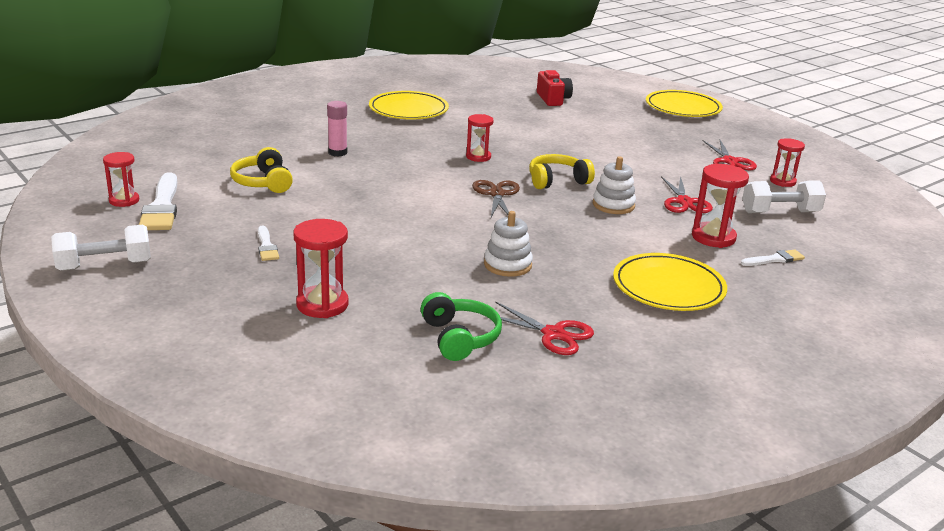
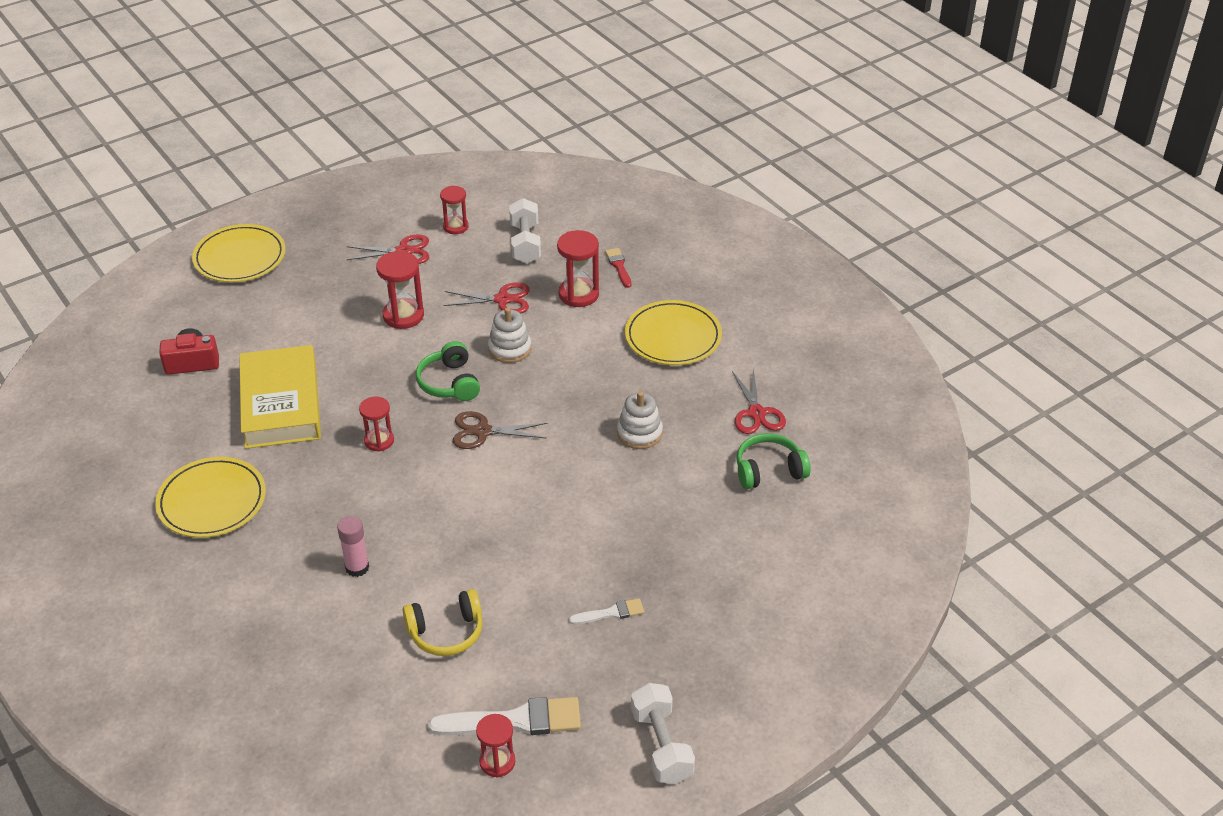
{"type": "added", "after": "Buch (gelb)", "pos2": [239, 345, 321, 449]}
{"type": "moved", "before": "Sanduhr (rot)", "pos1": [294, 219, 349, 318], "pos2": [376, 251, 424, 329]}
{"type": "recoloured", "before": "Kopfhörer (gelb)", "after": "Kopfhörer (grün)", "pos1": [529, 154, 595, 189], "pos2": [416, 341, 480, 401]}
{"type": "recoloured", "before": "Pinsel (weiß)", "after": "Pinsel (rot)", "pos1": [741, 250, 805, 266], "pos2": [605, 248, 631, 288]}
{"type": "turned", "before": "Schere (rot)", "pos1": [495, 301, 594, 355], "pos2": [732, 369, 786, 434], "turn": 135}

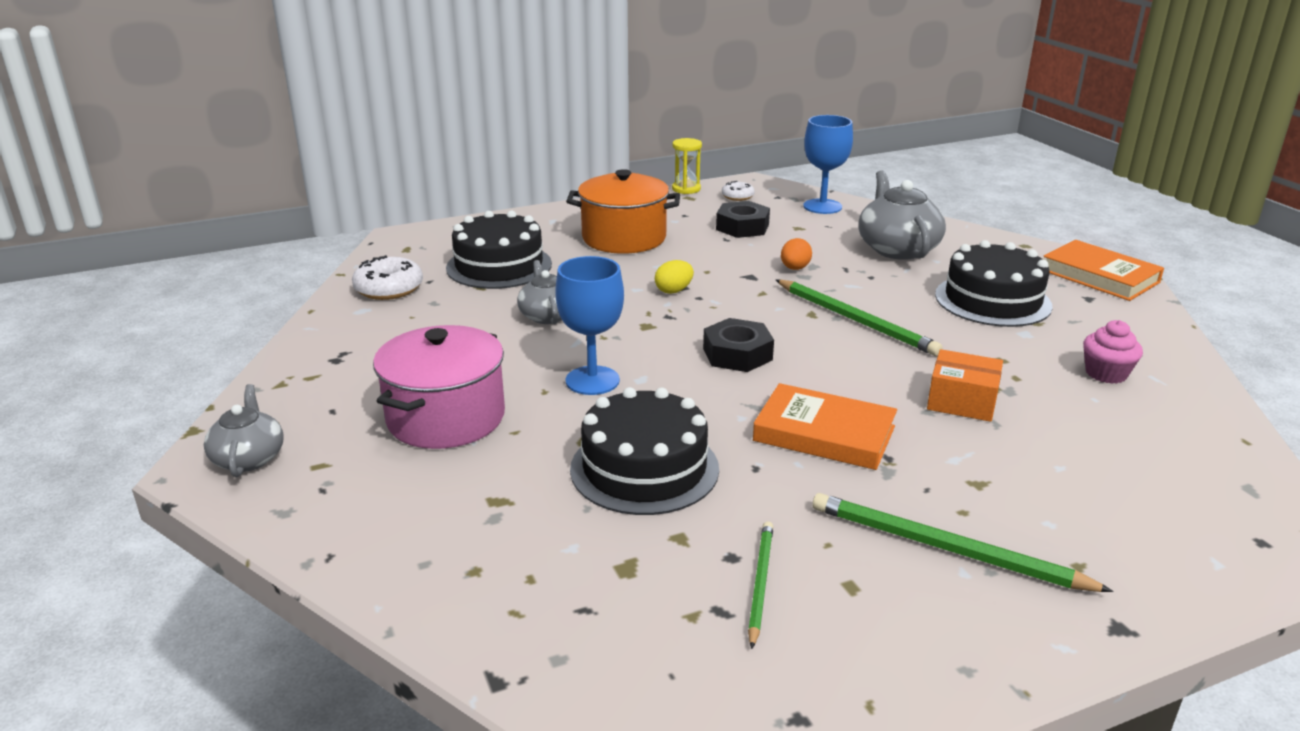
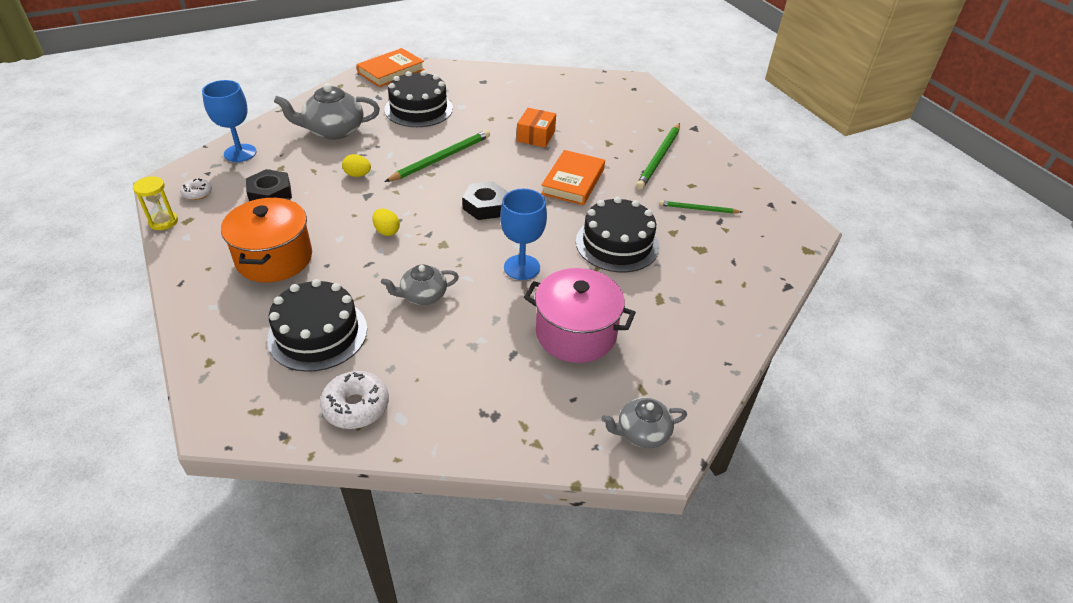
{"type": "removed", "before": "Muffin (rosa)", "pos1": [1083, 320, 1143, 384]}
{"type": "recoloured", "before": "Ei (orange)", "after": "Ei (gelb)", "pos1": [781, 238, 812, 270], "pos2": [342, 154, 371, 177]}

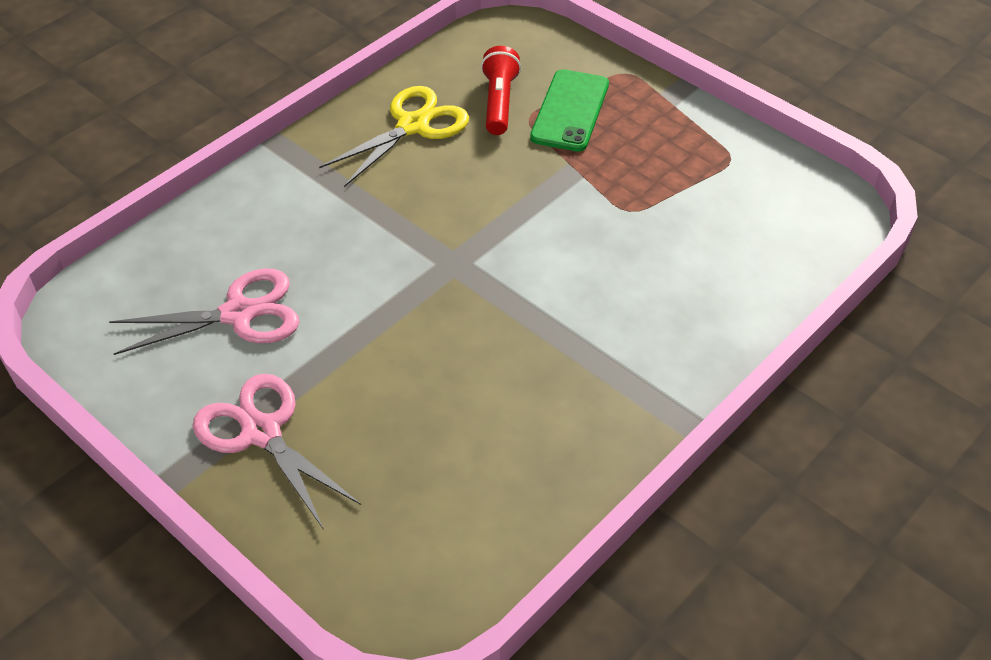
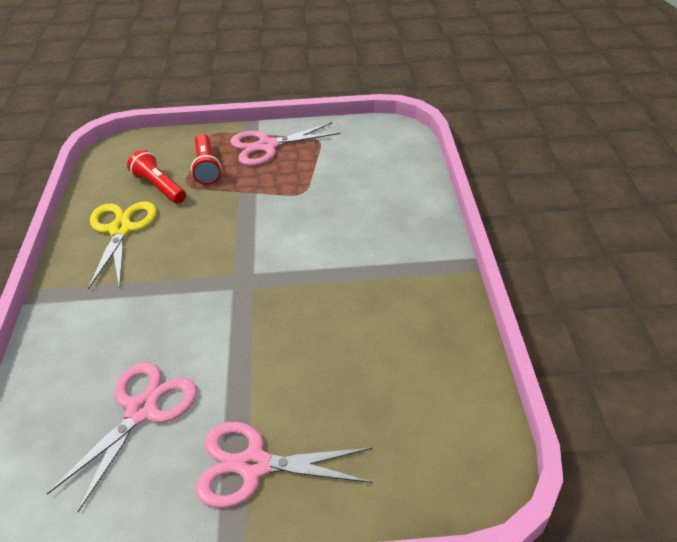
{"type": "added", "after": "Schere (rosa)", "pos2": [230, 122, 340, 166]}
{"type": "replaced", "before": "Handy (grün)", "after": "Taschenlampe (rot)", "pos1": [530, 69, 609, 152], "pos2": [191, 134, 222, 185]}

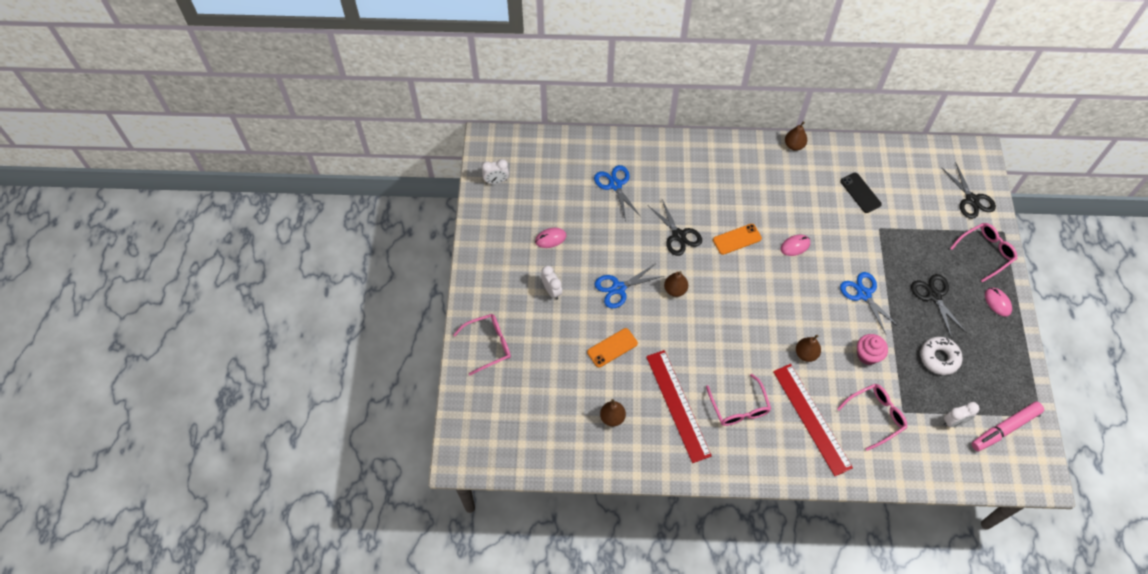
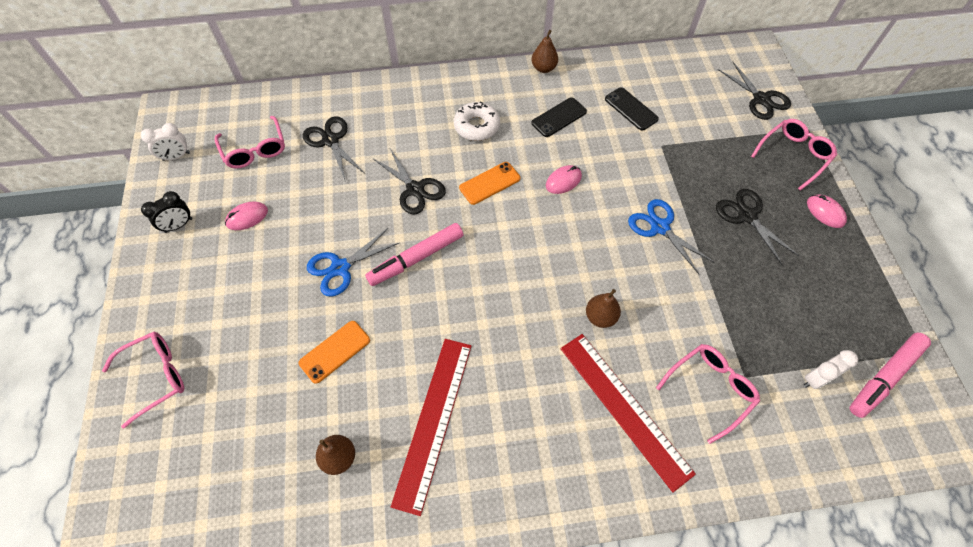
{"type": "removed", "before": "Wecker (weiß)", "pos1": [541, 266, 562, 300]}
{"type": "removed", "before": "Muffin (rosa)", "pos1": [857, 334, 888, 365]}
{"type": "added", "after": "Wecker (schwarz)", "pos2": [141, 191, 192, 233]}
{"type": "added", "after": "Handy (schwarz)", "pos2": [532, 97, 587, 137]}
{"type": "moved", "before": "Brille (rosa)", "pos1": [706, 374, 771, 426], "pos2": [215, 116, 285, 169]}
{"type": "moved", "before": "Donut (weiß)", "pos1": [920, 337, 963, 375], "pos2": [454, 101, 500, 141]}
{"type": "replaced", "before": "Birne (braun)", "after": "Filzstift (rosa)", "pos1": [664, 271, 688, 297], "pos2": [365, 223, 463, 286]}
{"type": "recoloured", "before": "Schere (blau)", "after": "Schere (schwarz)", "pos1": [594, 165, 641, 221], "pos2": [303, 117, 364, 180]}
{"type": "turned", "before": "Lineal (rot)", "pos1": [646, 350, 712, 463], "pos2": [391, 339, 472, 516], "turn": 45}

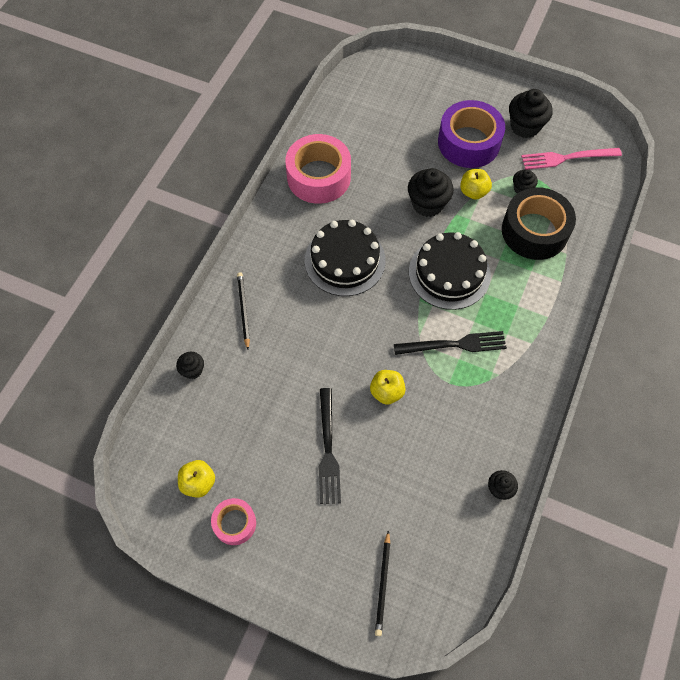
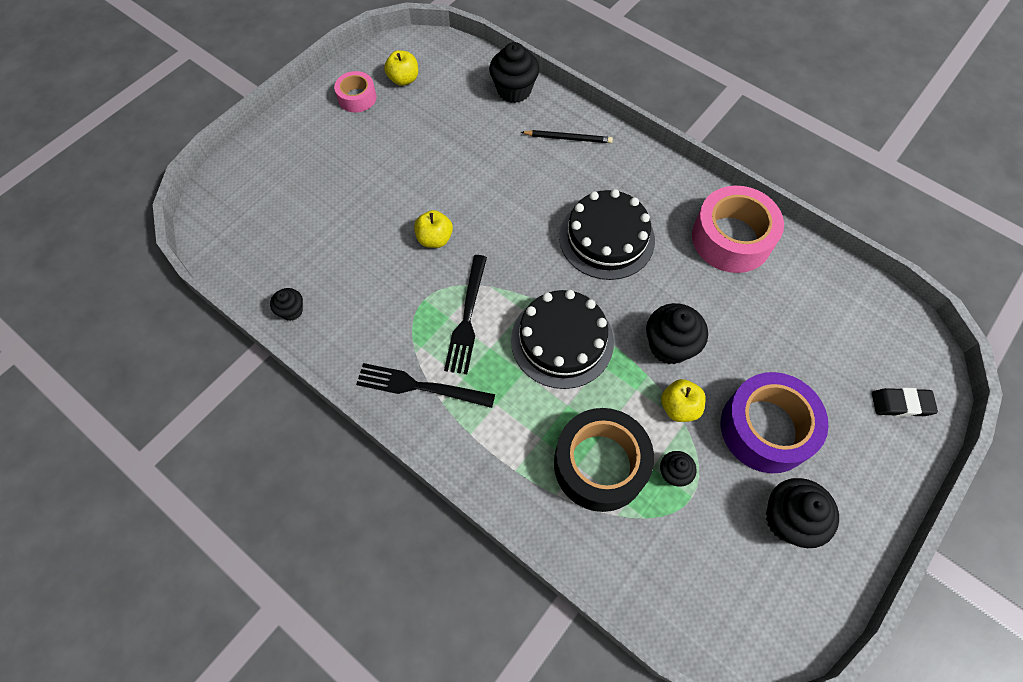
{"type": "removed", "before": "Bleistift (schwarz)", "pos1": [375, 530, 390, 636]}
{"type": "removed", "before": "Gabel (rosa)", "pos1": [521, 148, 622, 170]}
{"type": "added", "after": "Radiergummi (schwarz)", "pos2": [872, 388, 938, 417]}
{"type": "moved", "before": "Gabel (schwarz)", "pos1": [319, 388, 341, 504], "pos2": [356, 363, 495, 408]}
{"type": "resized", "before": "Muffin (schwarz)", "pos1": [176, 352, 204, 379], "pos2": [489, 42, 539, 103], "scale": 1.82}

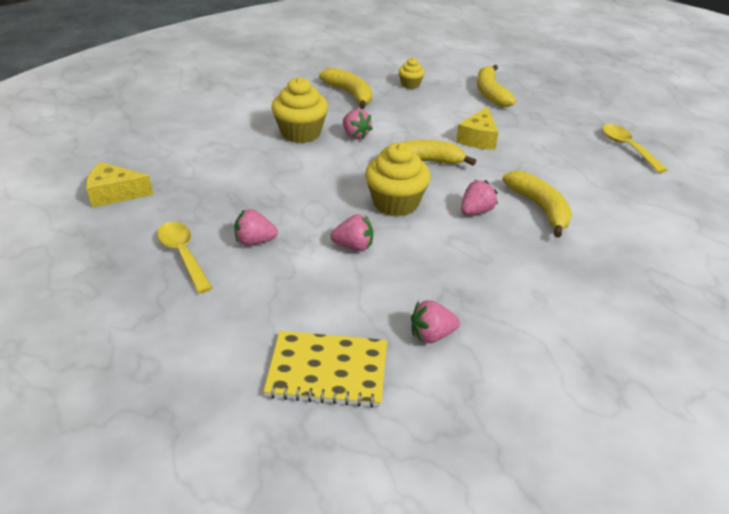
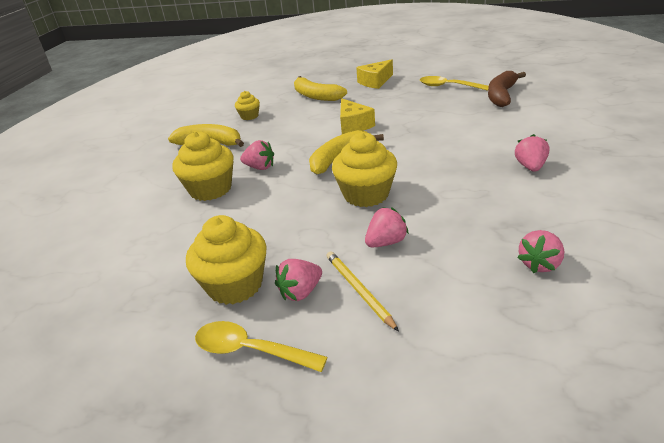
{"type": "removed", "before": "Notizbuch (gelb)", "pos1": [263, 331, 387, 408]}
{"type": "removed", "before": "Banane (gelb)", "pos1": [503, 171, 572, 238]}
{"type": "added", "after": "Muffin (gelb)", "pos2": [186, 215, 266, 305]}
{"type": "added", "after": "Bleistift (gelb)", "pos2": [327, 251, 399, 332]}
{"type": "added", "after": "Banane (braun)", "pos2": [488, 71, 526, 107]}
{"type": "moved", "before": "Käse (gelb)", "pos1": [86, 162, 154, 207], "pos2": [356, 59, 393, 89]}
{"type": "moved", "before": "Erdbeere (rosa)", "pos1": [461, 180, 498, 215], "pos2": [515, 134, 549, 172]}

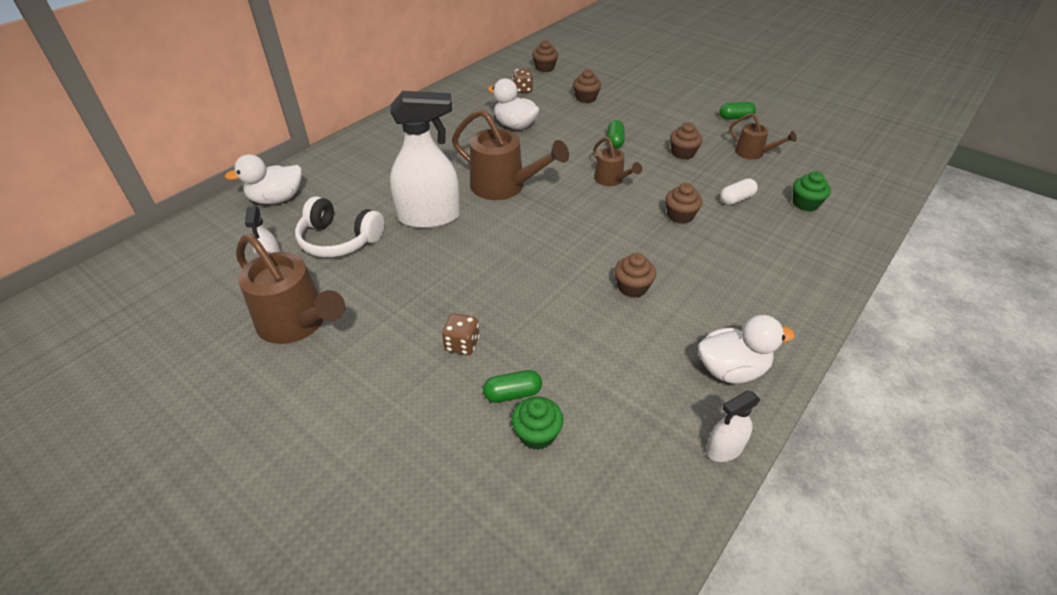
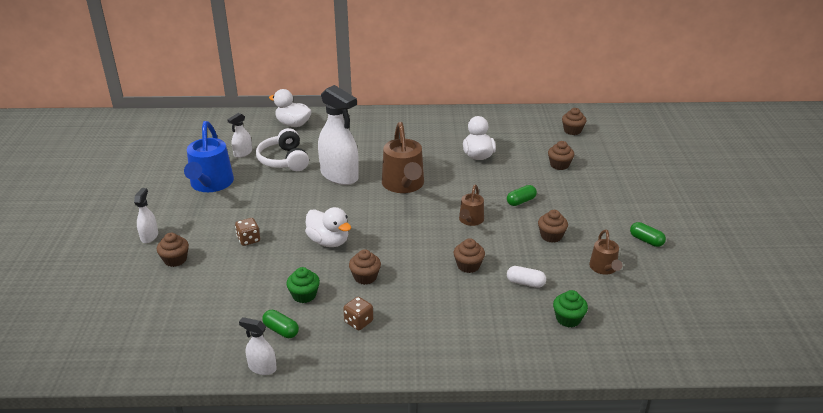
{"type": "added", "after": "Sprühflasche (weiß)", "pos2": [134, 188, 158, 243]}
{"type": "added", "after": "Muffin (braun)", "pos2": [157, 233, 189, 267]}
{"type": "moved", "before": "Kapsel (grün)", "pos1": [483, 370, 542, 403], "pos2": [262, 310, 299, 338]}
{"type": "moved", "before": "Muffin (grün)", "pos1": [511, 397, 564, 450], "pos2": [286, 267, 320, 303]}
{"type": "moved", "before": "Spielwürfel (braun)", "pos1": [512, 68, 533, 93], "pos2": [343, 297, 373, 330]}
{"type": "moved", "before": "Ente (weiß)", "pos1": [698, 315, 795, 384], "pos2": [305, 207, 351, 247]}
{"type": "recoloured", "before": "Gießkanne (braun)", "after": "Gießkanne (blau)", "pos1": [236, 234, 345, 344], "pos2": [184, 121, 234, 192]}

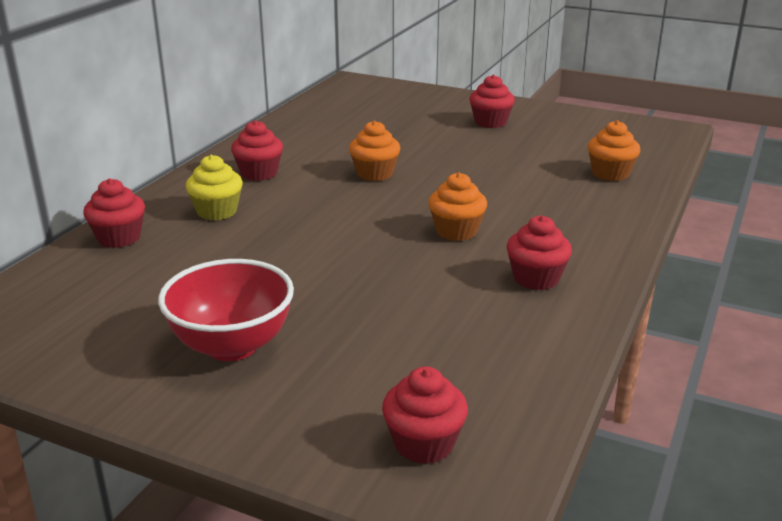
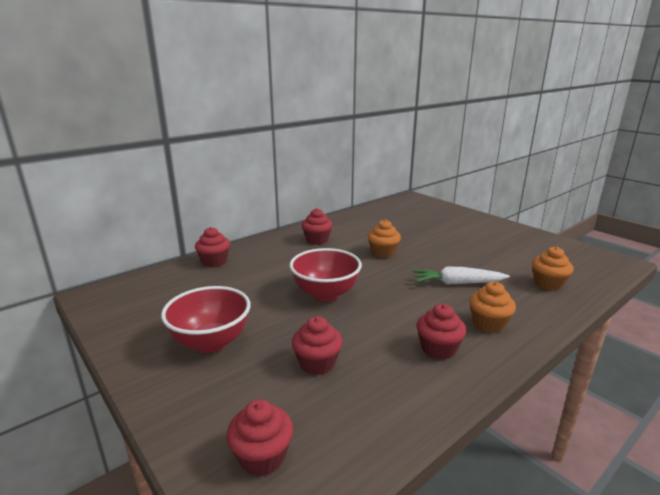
{"type": "removed", "before": "Muffin (gelb)", "pos1": [186, 155, 243, 220]}
{"type": "added", "after": "Schüssel (rot)", "pos2": [290, 248, 362, 302]}
{"type": "added", "after": "Karotte (weiß)", "pos2": [412, 267, 510, 285]}
{"type": "moved", "before": "Muffin (orange)", "pos1": [428, 172, 487, 241], "pos2": [469, 282, 516, 333]}
{"type": "moved", "before": "Muffin (rot)", "pos1": [470, 75, 515, 128], "pos2": [292, 316, 343, 375]}

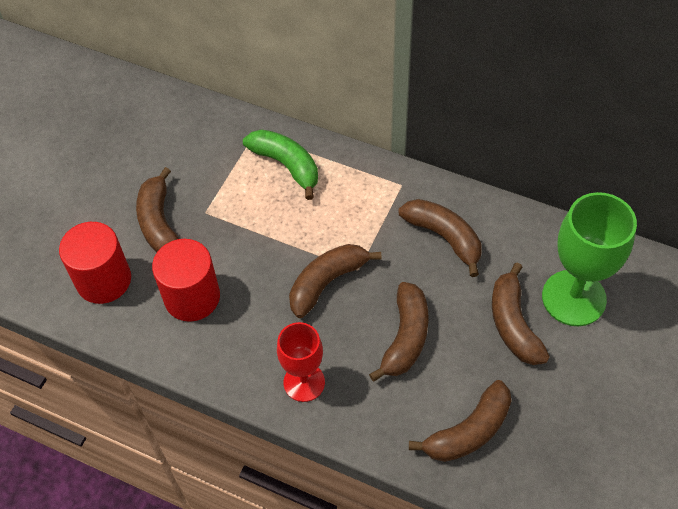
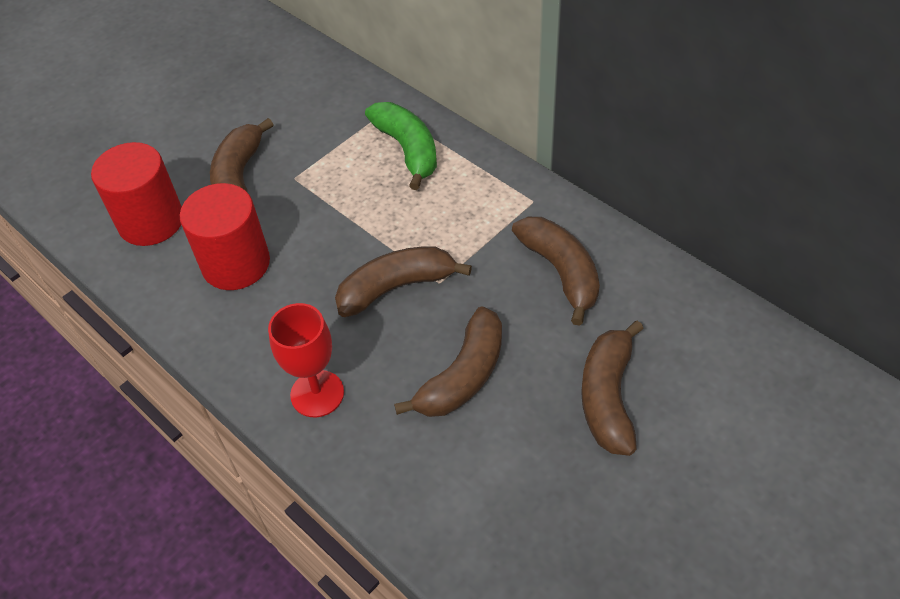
{"type": "removed", "before": "Banane (braun)", "pos1": [409, 380, 512, 462]}
{"type": "removed", "before": "Kelch (grün)", "pos1": [542, 192, 637, 326]}

